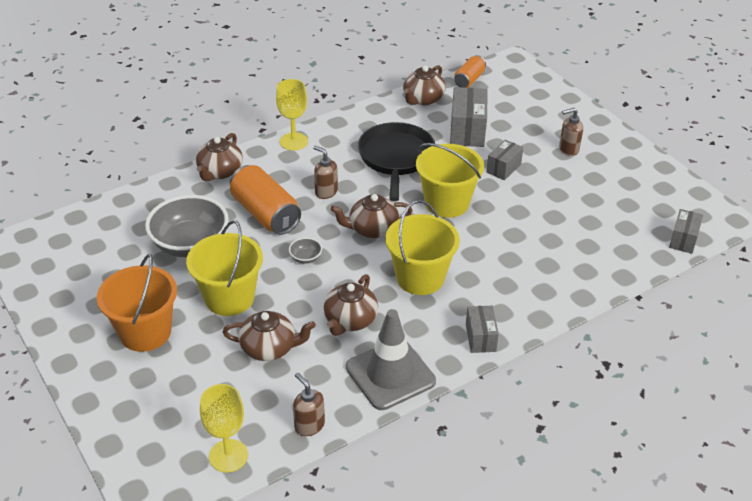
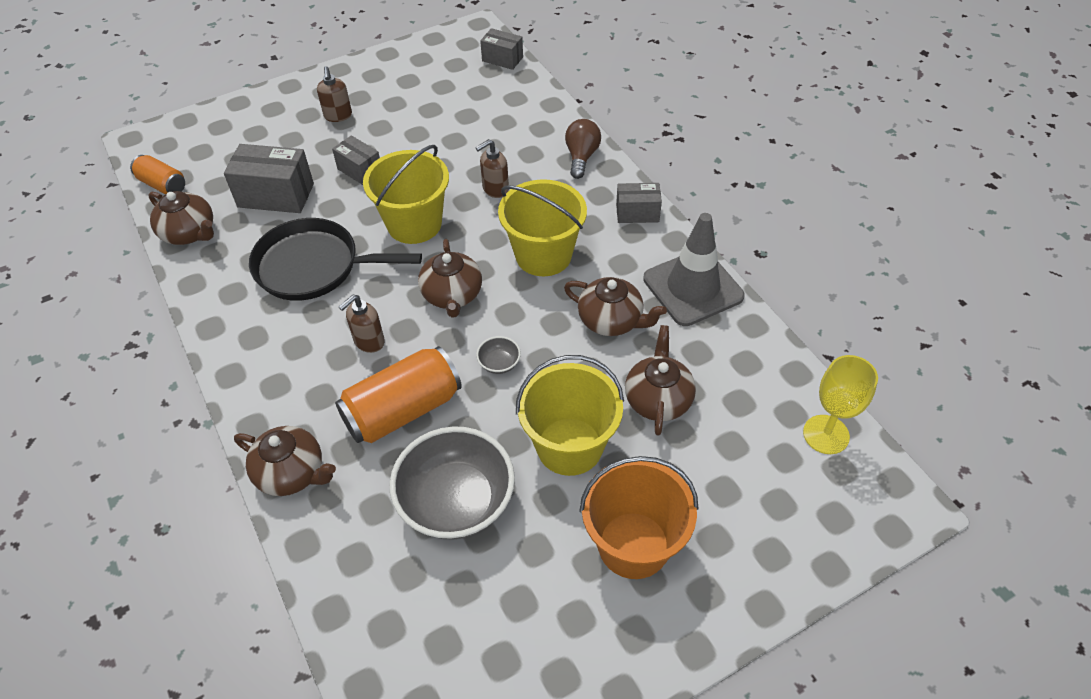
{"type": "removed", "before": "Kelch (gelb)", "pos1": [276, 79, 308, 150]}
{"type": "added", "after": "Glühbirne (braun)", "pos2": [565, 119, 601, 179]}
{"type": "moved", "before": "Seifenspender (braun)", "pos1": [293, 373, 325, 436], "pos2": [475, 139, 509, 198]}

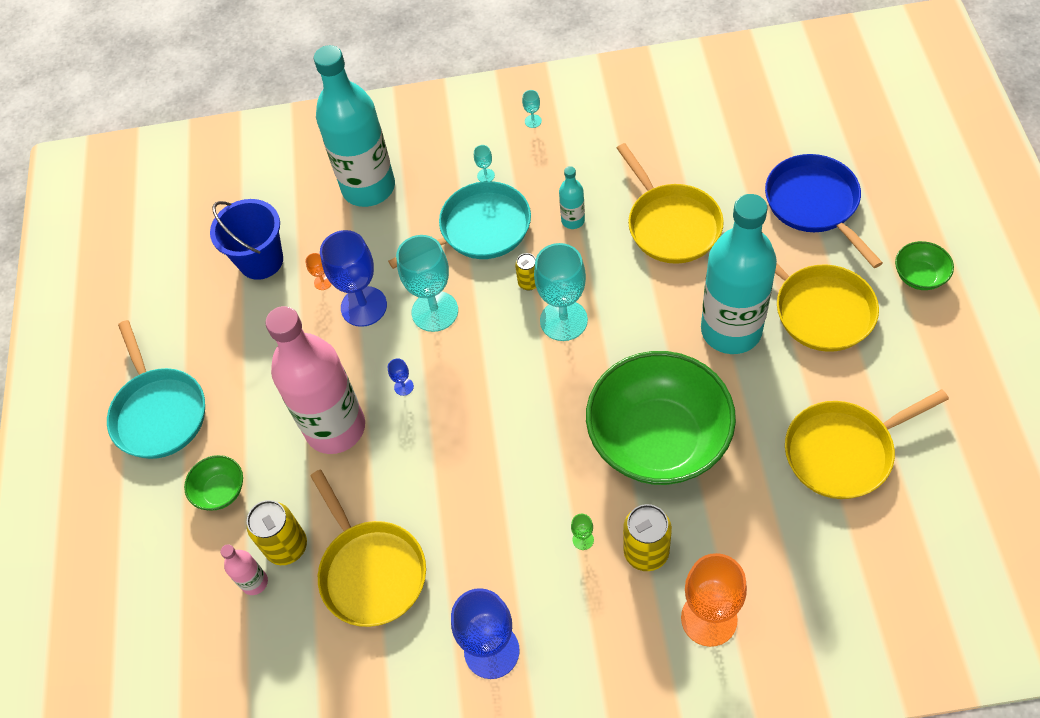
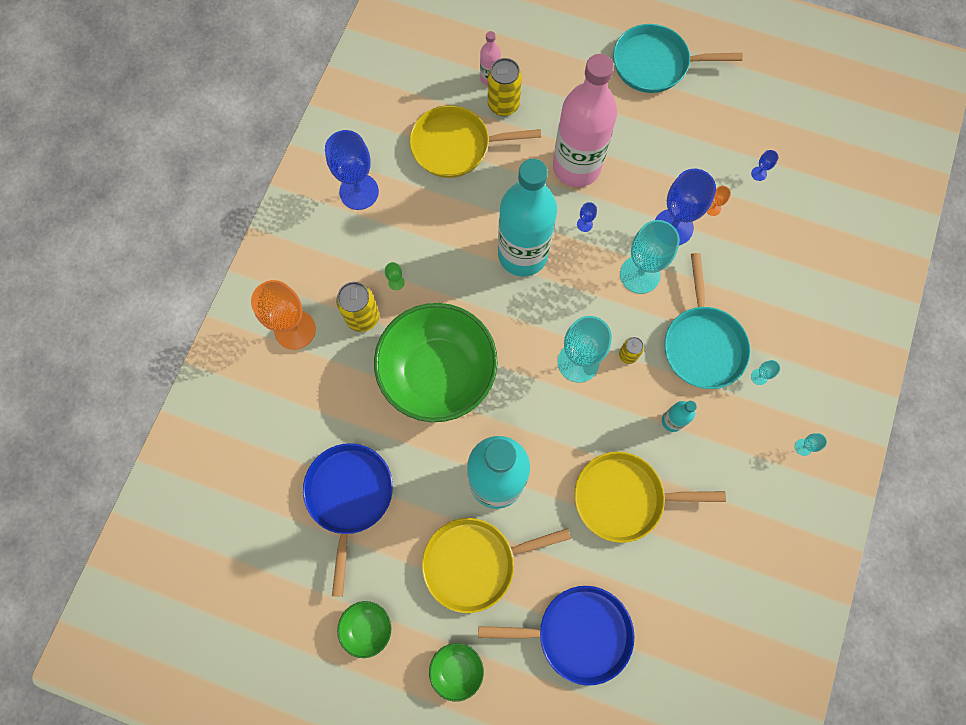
{"type": "moved", "before": "Schüssel (grün)", "pos1": [184, 455, 243, 510], "pos2": [337, 601, 392, 658]}
{"type": "moved", "before": "Flasche (türkis)", "pos1": [314, 45, 395, 207], "pos2": [498, 159, 557, 276]}
{"type": "replaced", "before": "Eimer (blau)", "after": "Kelch (blau)", "pos1": [210, 199, 283, 280], "pos2": [751, 150, 778, 181]}
{"type": "recoloured", "before": "Pfanne (gelb)", "after": "Pfanne (blau)", "pos1": [785, 389, 949, 499], "pos2": [303, 443, 393, 597]}

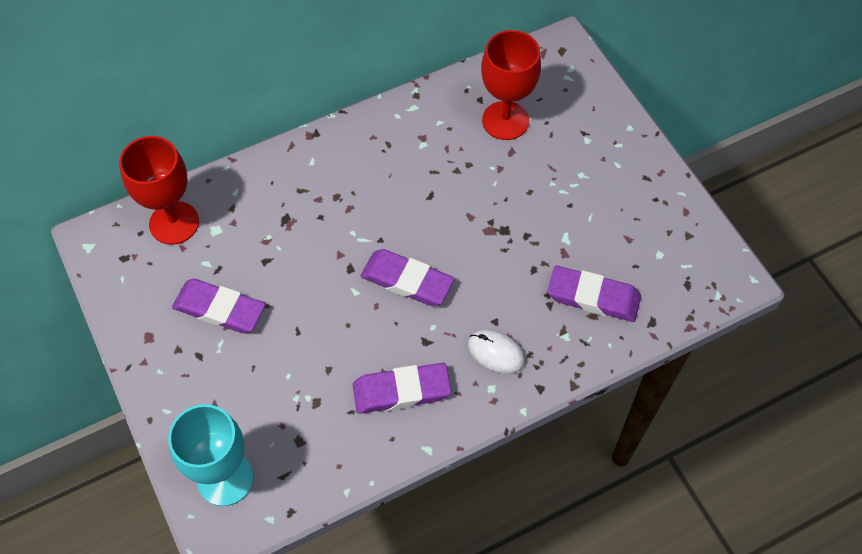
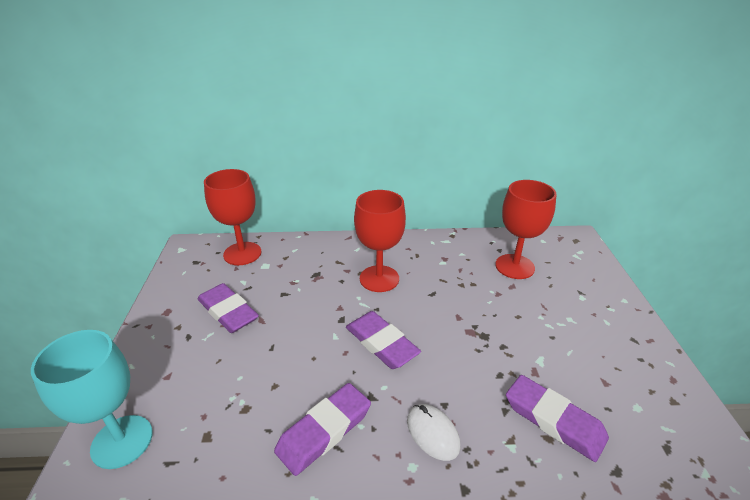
{"type": "added", "after": "Kelch (rot)", "pos2": [354, 190, 406, 292]}
{"type": "turned", "before": "Radiergummi (lila)", "pos1": [353, 363, 451, 414], "pos2": [274, 383, 371, 476], "turn": -60}

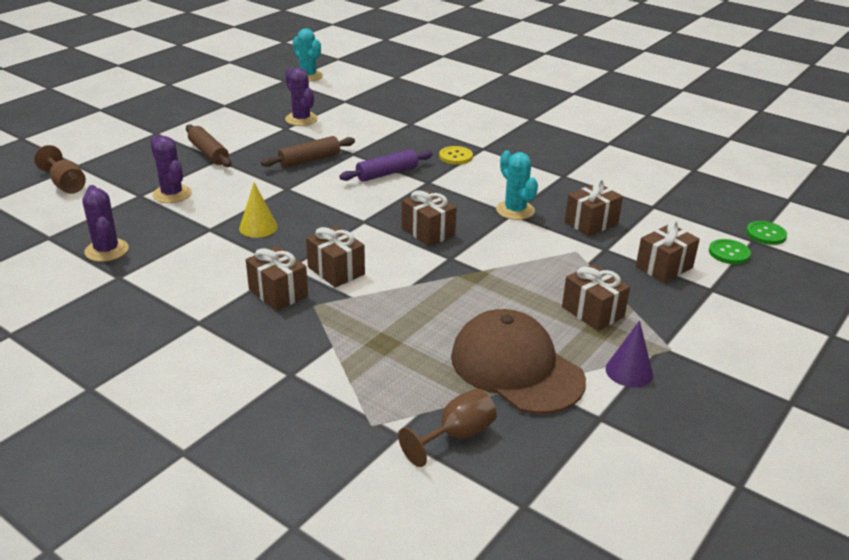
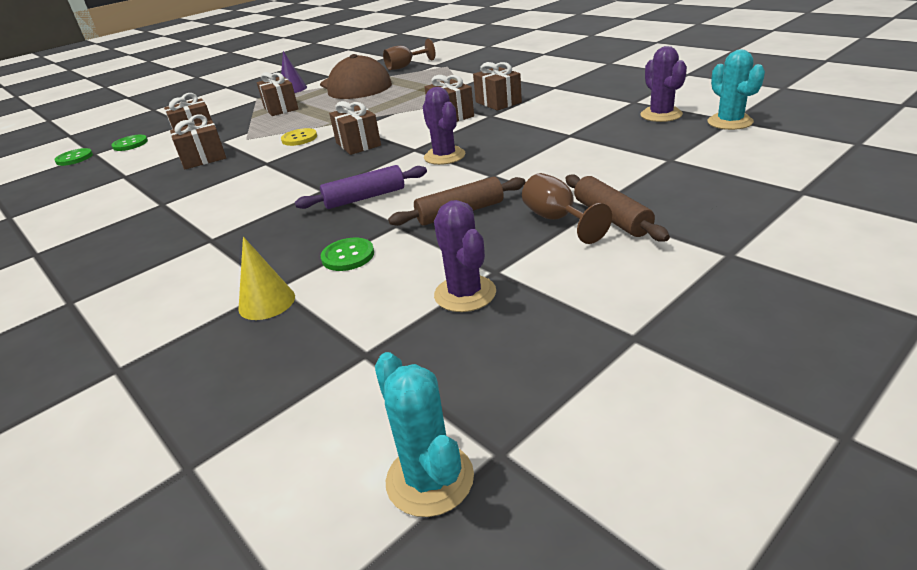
{"type": "added", "after": "Knopf (grün)", "pos2": [321, 238, 374, 271]}
{"type": "moved", "before": "Kelch (braun)", "pos1": [34, 145, 86, 194], "pos2": [522, 173, 612, 244]}
{"type": "moved", "before": "Kaktus (lila)", "pos1": [150, 135, 192, 203], "pos2": [423, 87, 465, 165]}
{"type": "moved", "before": "Kegel (gelb)", "pos1": [239, 182, 278, 238], "pos2": [238, 237, 295, 320]}
{"type": "moved", "before": "Knopf (gelb)", "pos1": [439, 146, 473, 165], "pos2": [281, 128, 317, 146]}
{"type": "moved", "before": "Kaktus (türkis)", "pos1": [496, 150, 538, 220], "pos2": [707, 49, 765, 130]}

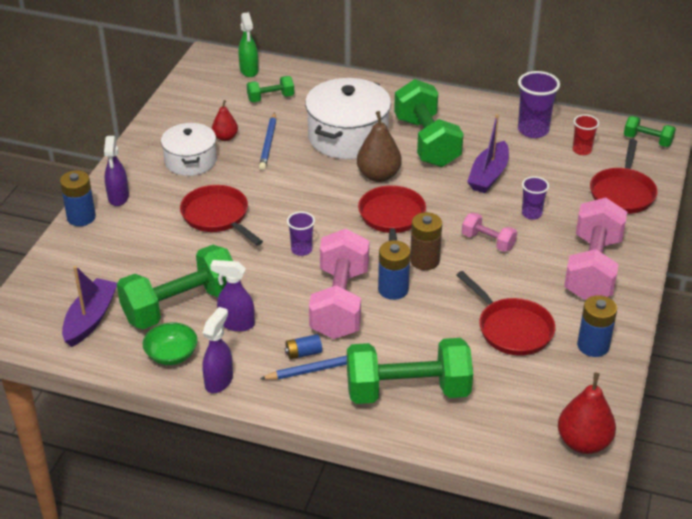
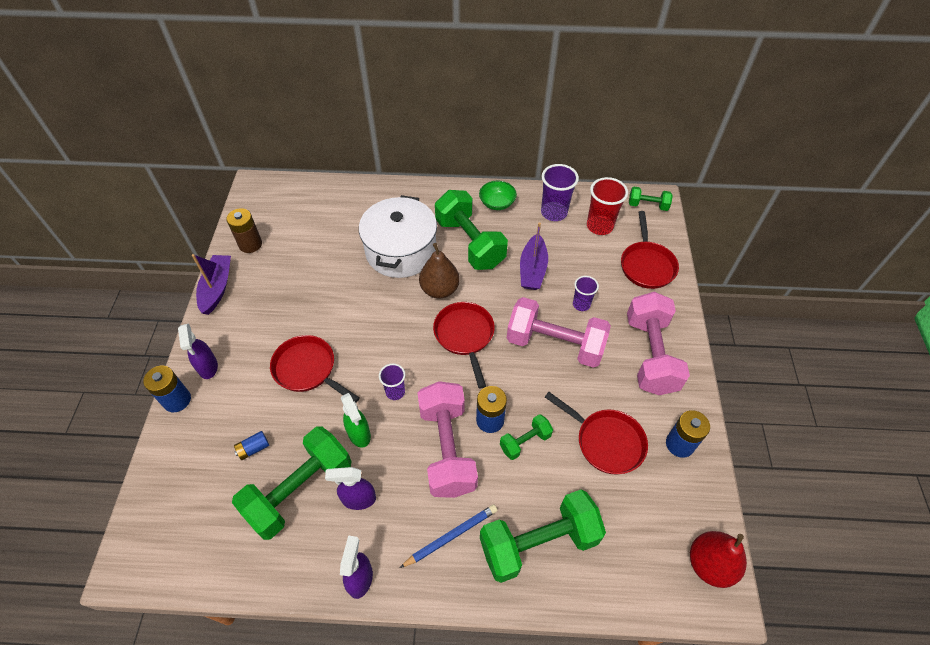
{"type": "removed", "before": "Kochtopf (weiß)", "pos1": [161, 123, 217, 176]}
{"type": "removed", "before": "Birne (rot)", "pos1": [212, 100, 238, 141]}
{"type": "removed", "before": "Bleistift (blau)", "pos1": [259, 112, 276, 170]}
{"type": "moved", "before": "Boot (lila)", "pos1": [62, 266, 117, 347], "pos2": [192, 254, 231, 315]}
{"type": "moved", "before": "Schüssel (grün)", "pos1": [143, 322, 198, 365], "pos2": [479, 181, 517, 210]}
{"type": "moved", "before": "Sprühflasche (grün)", "pos1": [238, 12, 259, 77], "pos2": [341, 393, 371, 448]}
{"type": "moved", "before": "Hantel (grün)", "pos1": [247, 76, 294, 102], "pos2": [500, 414, 553, 460]}
{"type": "moved", "before": "Batterie (blau)", "pos1": [285, 334, 322, 360], "pos2": [234, 431, 269, 460]}
{"type": "moved", "before": "Batterie (braun)", "pos1": [410, 212, 442, 270], "pos2": [226, 208, 262, 253]}
{"type": "resized", "before": "Hantel (rosa)", "pos1": [462, 213, 517, 252], "pos2": [507, 297, 611, 368], "scale": 2.03}
{"type": "resized", "before": "Becher (rot)", "pos1": [573, 114, 599, 155], "pos2": [587, 177, 628, 235], "scale": 1.66}

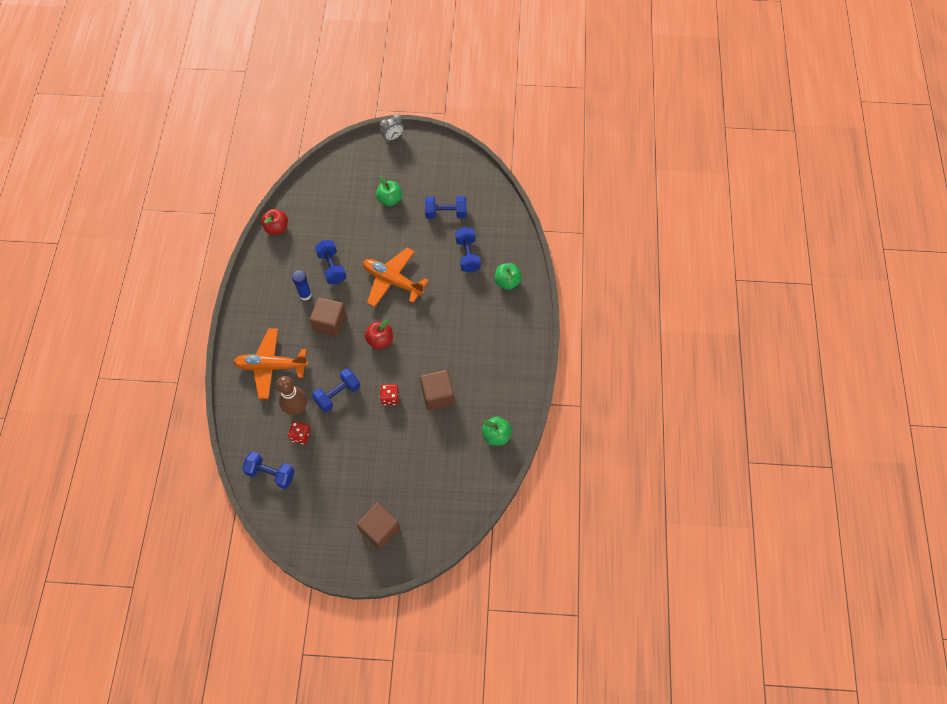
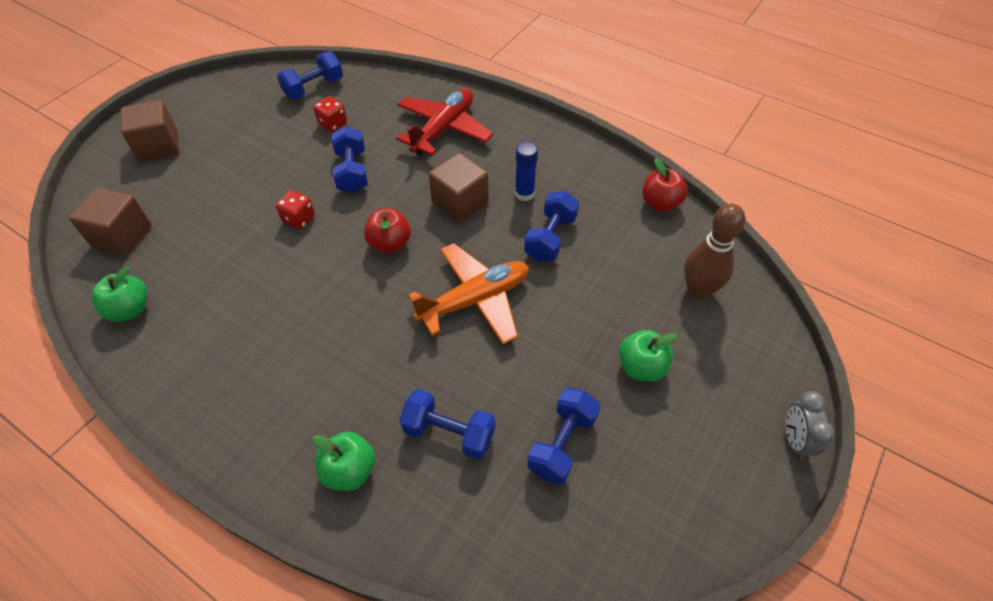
{"type": "moved", "before": "Bowlingkegel (braun)", "pos1": [276, 376, 307, 415], "pos2": [684, 204, 745, 299]}
{"type": "moved", "before": "Kubus (braun)", "pos1": [420, 370, 454, 410], "pos2": [69, 188, 151, 255]}
{"type": "recoloured", "before": "Flugzeug (orange)", "after": "Flugzeug (rot)", "pos1": [233, 328, 308, 399], "pos2": [396, 88, 493, 155]}
{"type": "turned", "before": "Hantel (blau)", "pos1": [315, 240, 347, 284], "pos2": [524, 191, 579, 262], "turn": -75}

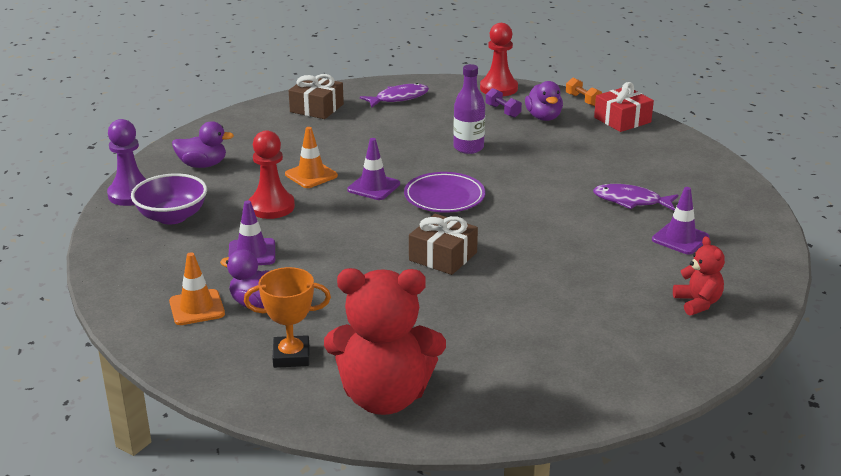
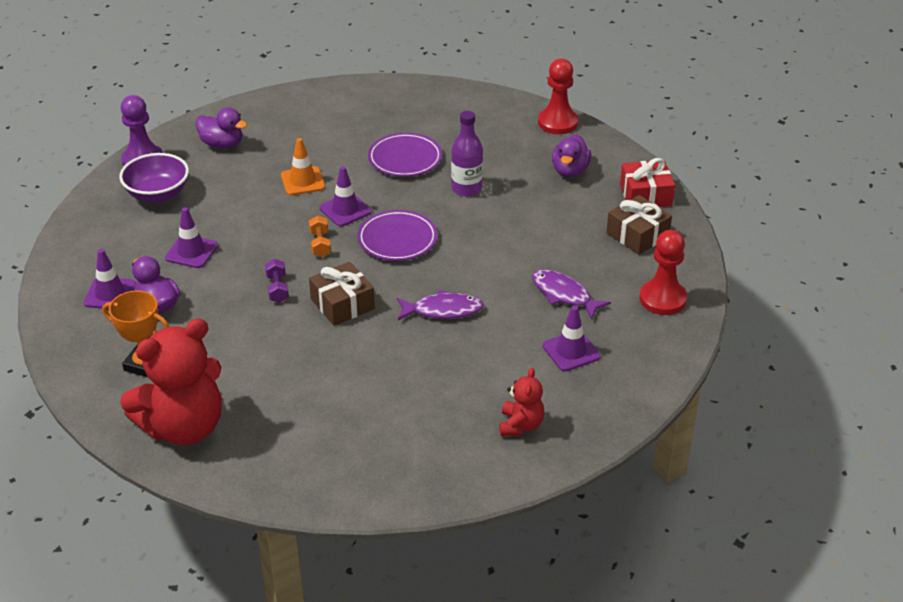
{"type": "added", "after": "Teller (lila)", "pos2": [368, 133, 442, 177]}
{"type": "moved", "before": "Bauer (rot)", "pos1": [249, 130, 295, 219], "pos2": [639, 230, 687, 315]}
{"type": "moved", "before": "Geschenk (braun)", "pos1": [289, 74, 344, 119], "pos2": [606, 195, 672, 255]}
{"type": "moved", "before": "Fisch (lila)", "pos1": [360, 83, 429, 108], "pos2": [397, 290, 484, 320]}
{"type": "moved", "before": "Hantel (lila)", "pos1": [486, 88, 522, 118], "pos2": [265, 259, 289, 303]}
{"type": "moved", "before": "Hantel (orange)", "pos1": [566, 78, 602, 107], "pos2": [309, 215, 331, 257]}
{"type": "recoloured", "before": "Leitkegel (orange)", "after": "Leitkegel (lila)", "pos1": [169, 252, 225, 325], "pos2": [84, 249, 136, 309]}
{"type": "turned", "before": "Teddybär (rot)", "pos1": [324, 268, 446, 415], "pos2": [120, 318, 222, 445], "turn": -60}

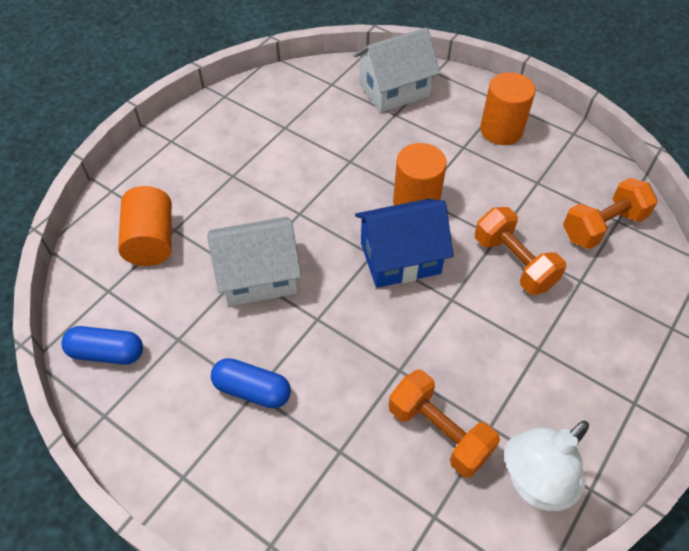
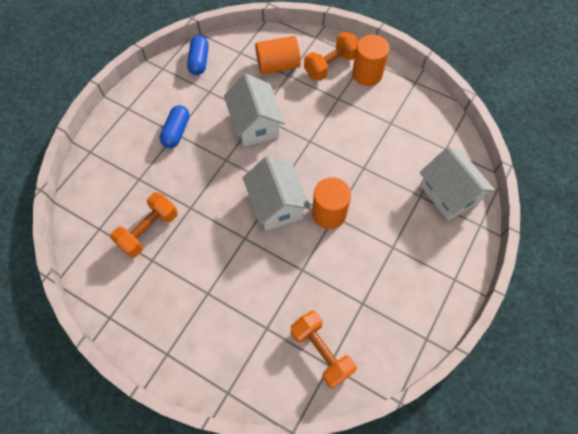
{"type": "removed", "before": "Lampe (weiß)", "pos1": [504, 421, 589, 511]}
{"type": "moved", "before": "Hantel (orange)", "pos1": [475, 207, 566, 295], "pos2": [304, 32, 358, 81]}
{"type": "moved", "before": "Vollzylinder (orange)", "pos1": [480, 72, 536, 145], "pos2": [352, 34, 389, 86]}
{"type": "recoloured", "before": "Haus (blau)", "after": "Haus (weiß)", "pos1": [355, 199, 454, 288], "pos2": [243, 156, 311, 231]}

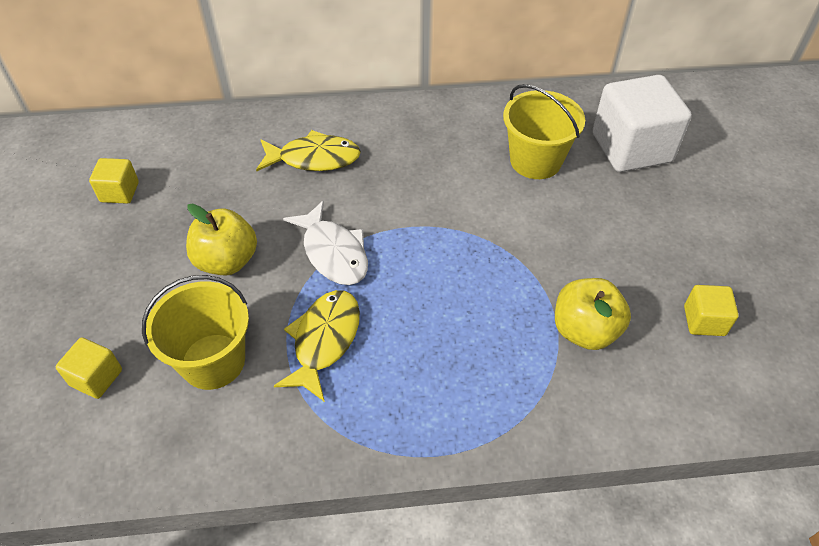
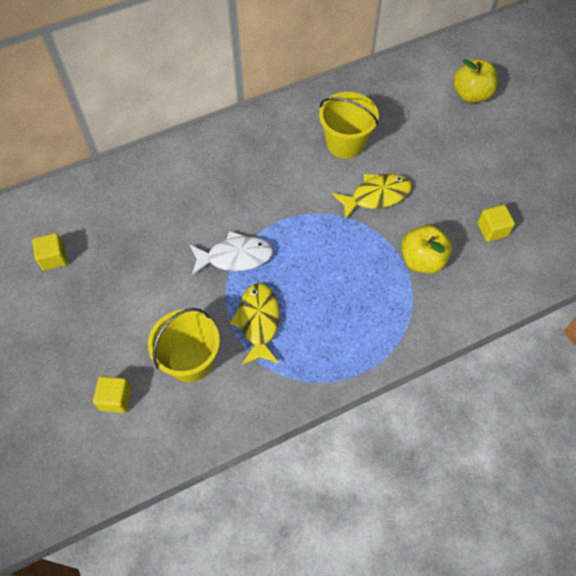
{"type": "removed", "before": "Kubus (weiß)", "pos1": [593, 75, 692, 172]}
{"type": "moved", "before": "Apfel (gelb)", "pos1": [186, 204, 257, 276], "pos2": [453, 59, 498, 103]}
{"type": "moved", "before": "Fisch (gelb)", "pos1": [256, 130, 361, 171], "pos2": [332, 174, 412, 220]}
{"type": "turned", "before": "Fisch (weiß)", "pos1": [283, 200, 368, 285], "pos2": [190, 231, 273, 275], "turn": -45}

